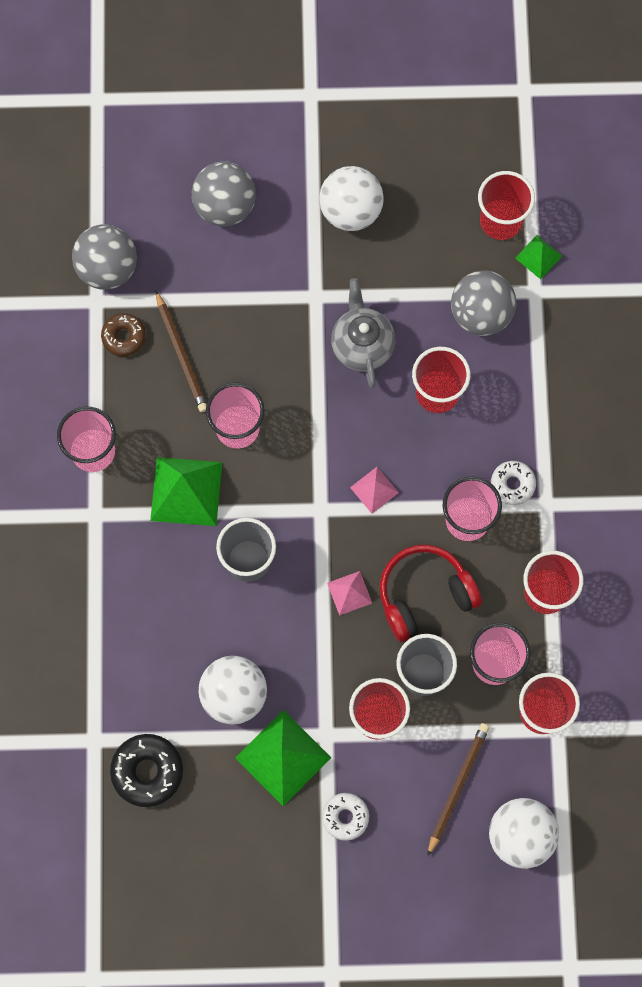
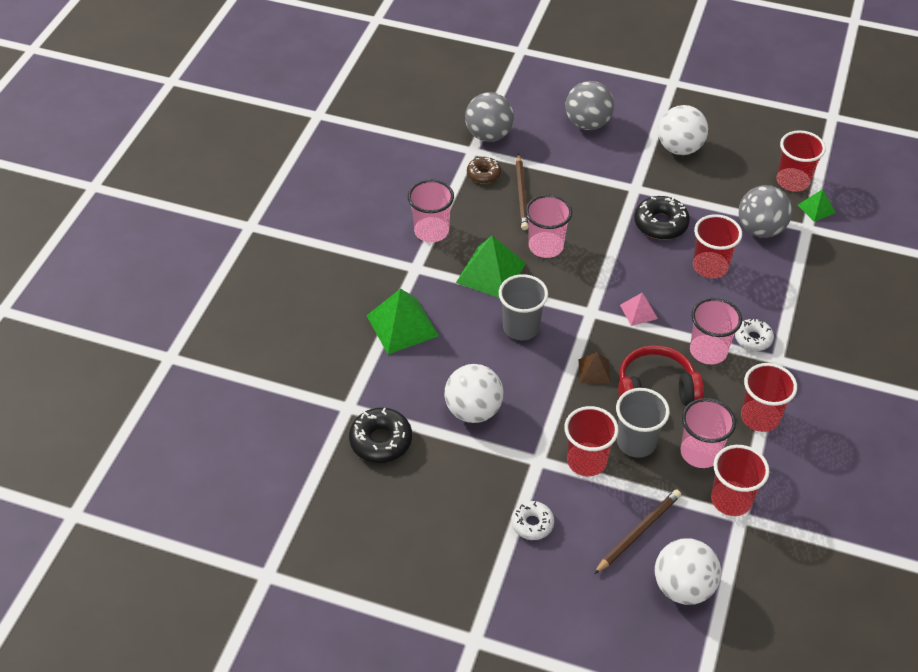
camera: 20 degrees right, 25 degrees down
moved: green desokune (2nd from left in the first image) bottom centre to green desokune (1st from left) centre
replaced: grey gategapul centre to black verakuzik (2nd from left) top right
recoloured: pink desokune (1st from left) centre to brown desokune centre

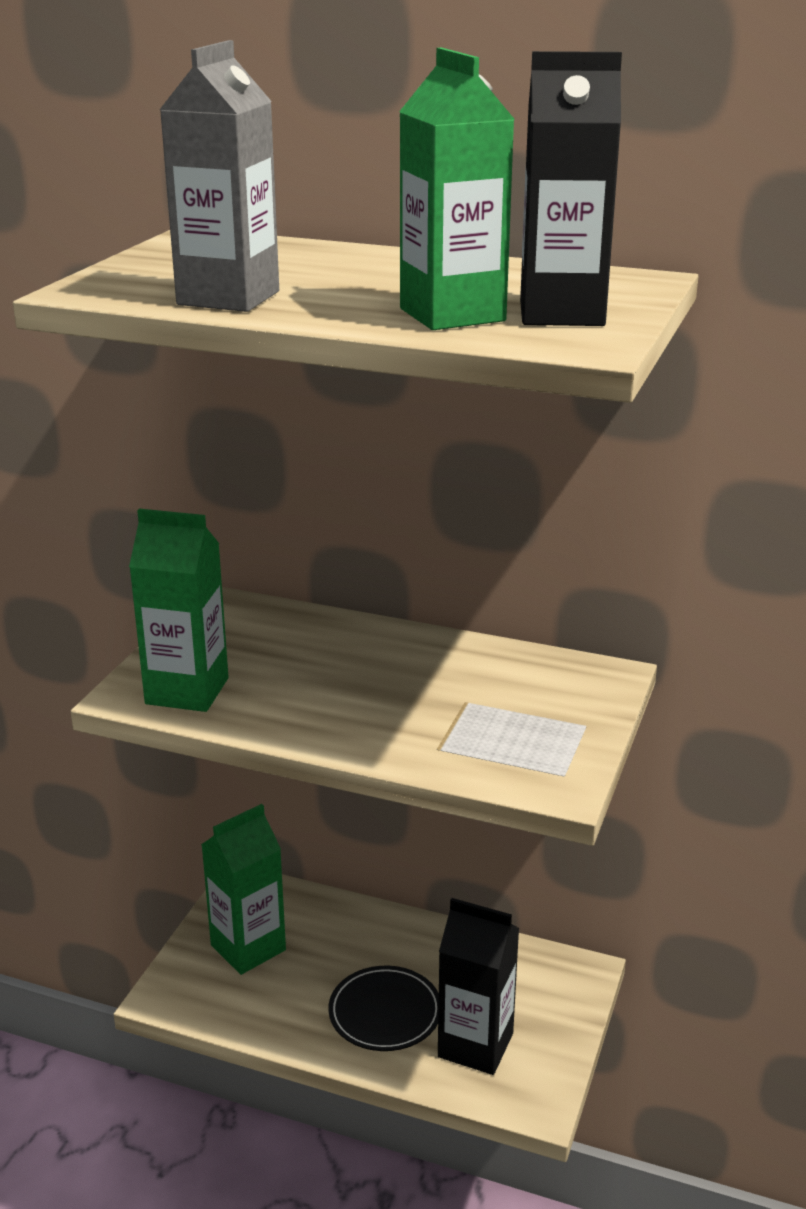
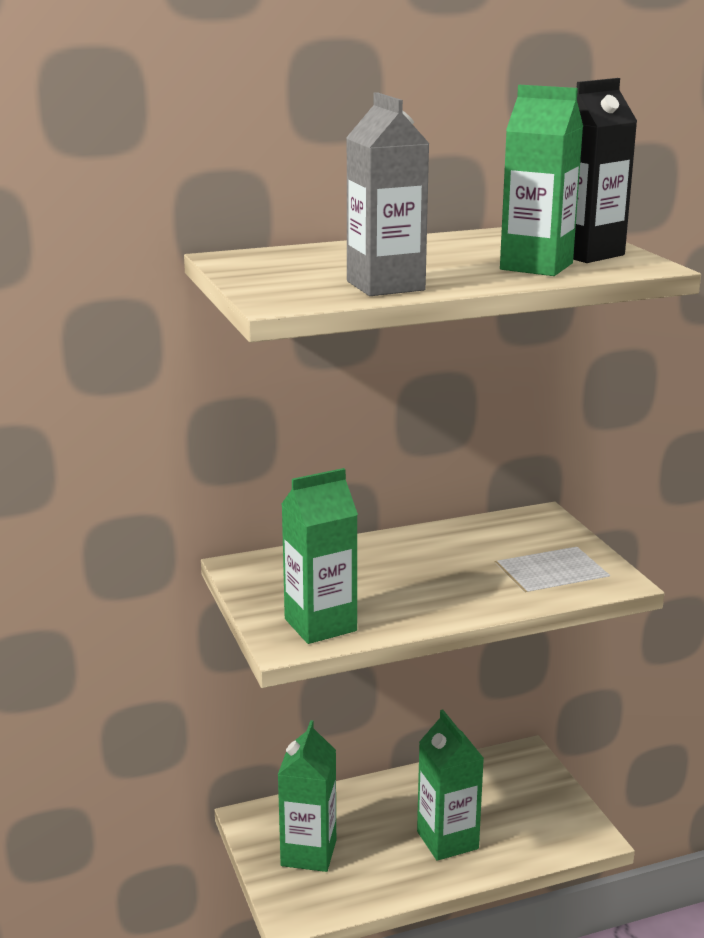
camera: 40 degrees left, 5 degrees down
removed: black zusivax (1st from left) bottom centre
replaced: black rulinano bottom centre to green zusivax (3rd from left) bottom centre

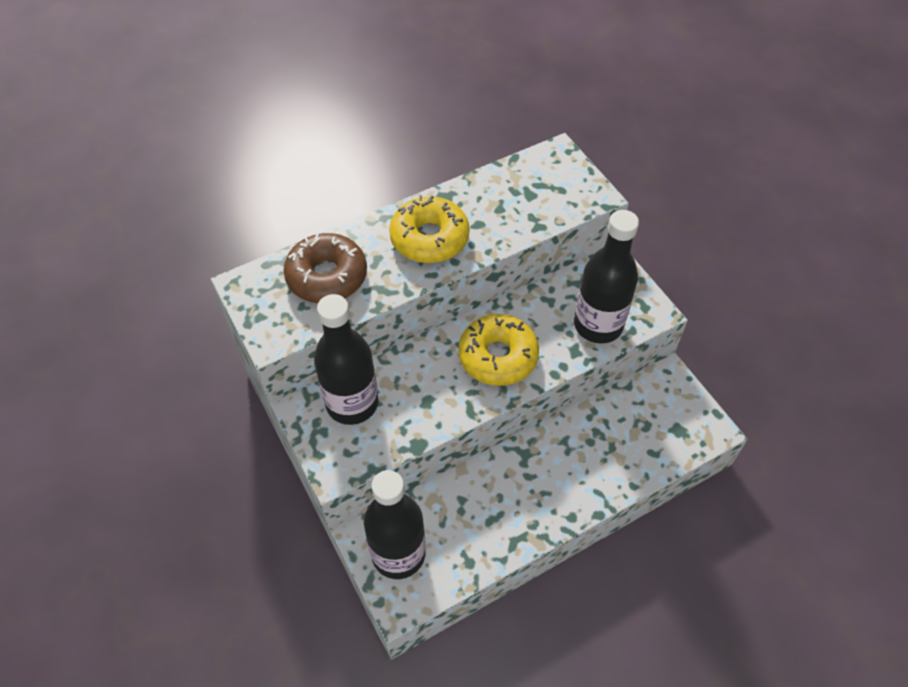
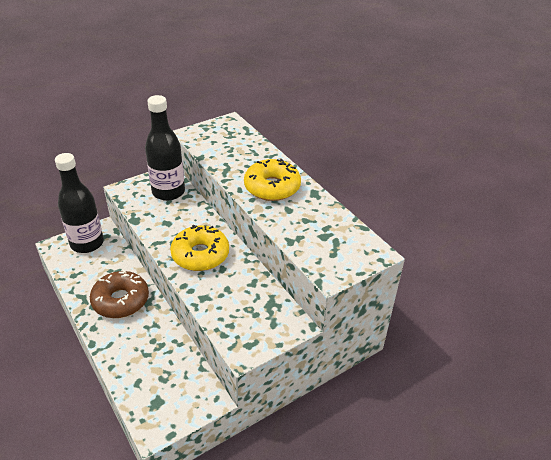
camera: 85 degrees right, 15 degrees down
removed: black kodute (3rd from left) middle right
moved: brown verakuzik centre to middle left

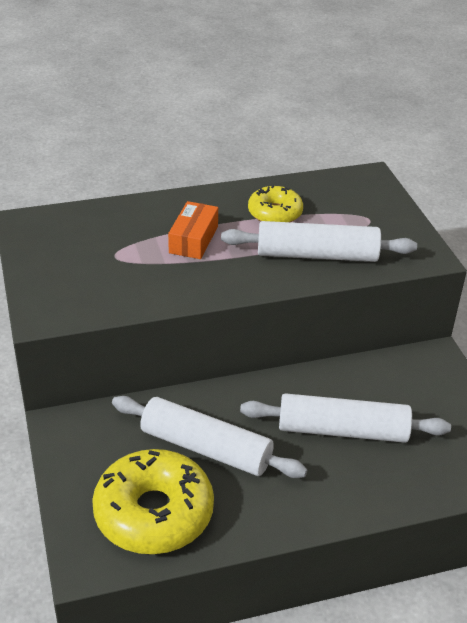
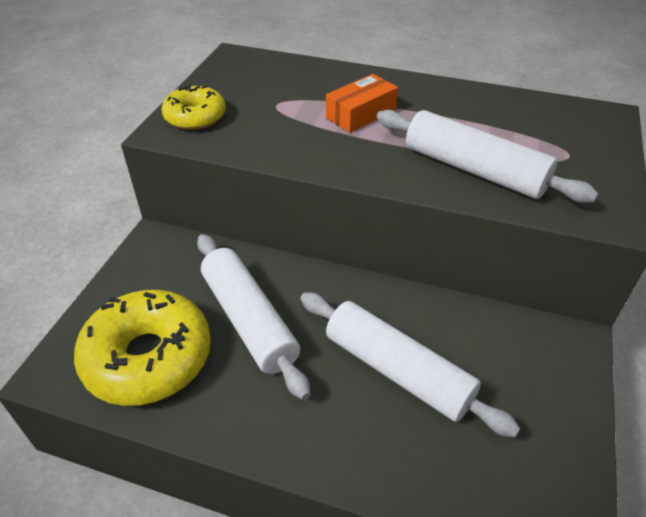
camera: 35 degrees right, 5 degrees up
moved: yellow verakuzik (2nd from left) top centre to top left

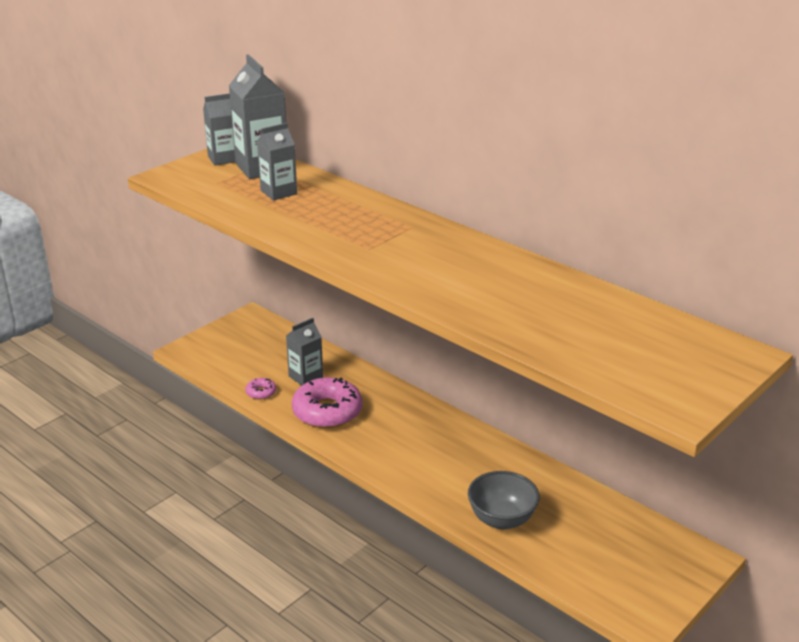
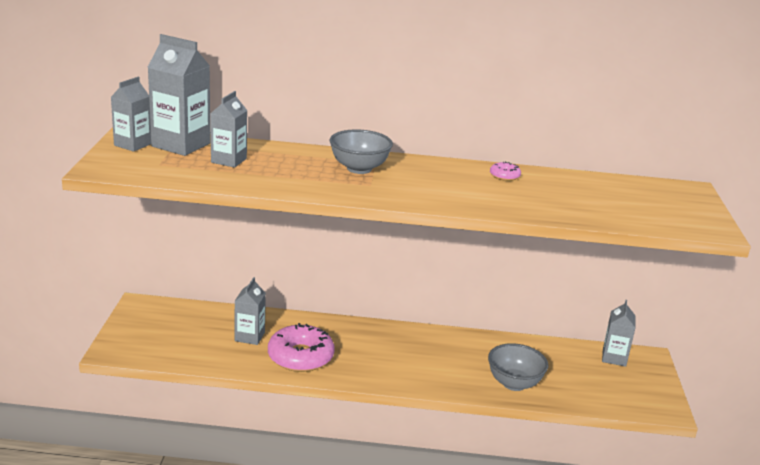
camera: 40 degrees left, 5 degrees down
added: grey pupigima (1st from left) top centre; grey zusivax (5th from left) bottom right
moved: pink verakuzik (1st from left in the first image) middle left to pink verakuzik (2nd from left) centre

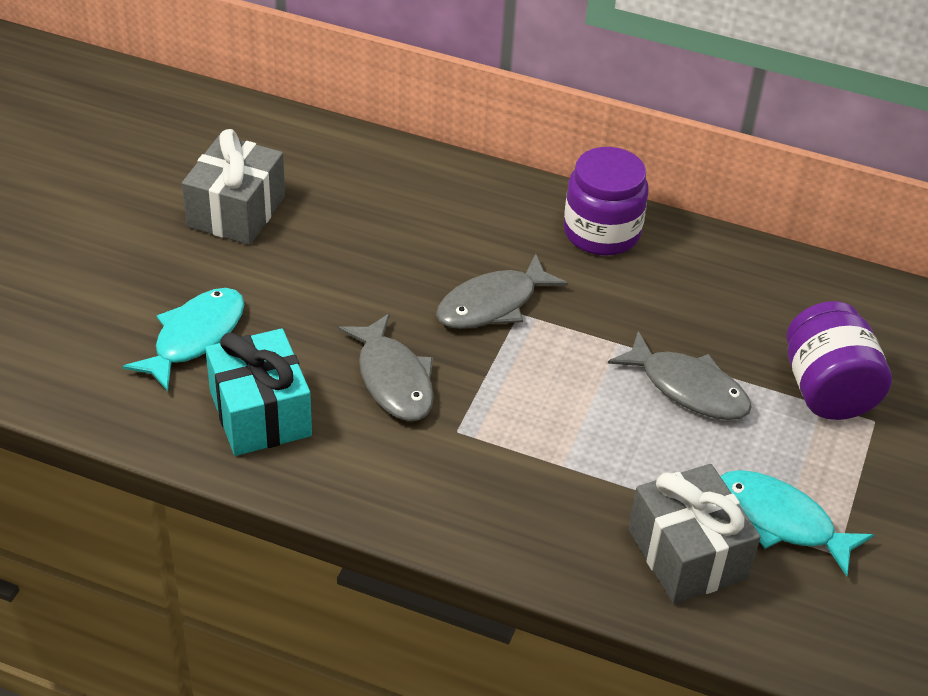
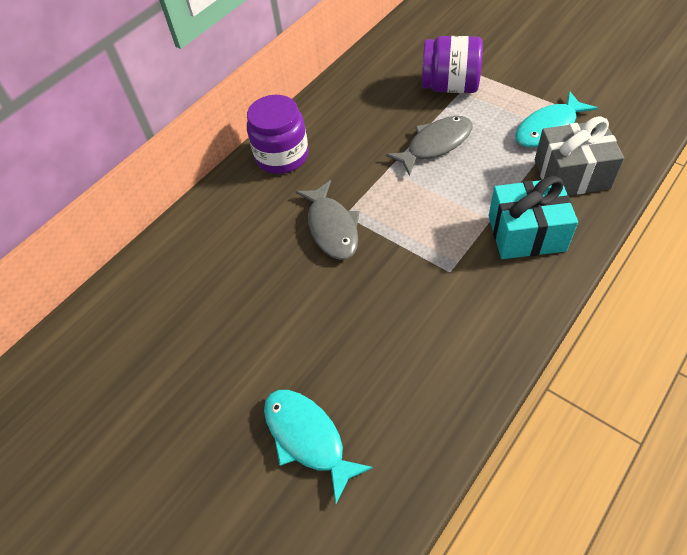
camera: 65 degrees left, 10 degrees up
removed: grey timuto (1st from left) top left; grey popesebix (1st from left) centre
moved: turquoise timuto middle left to middle right

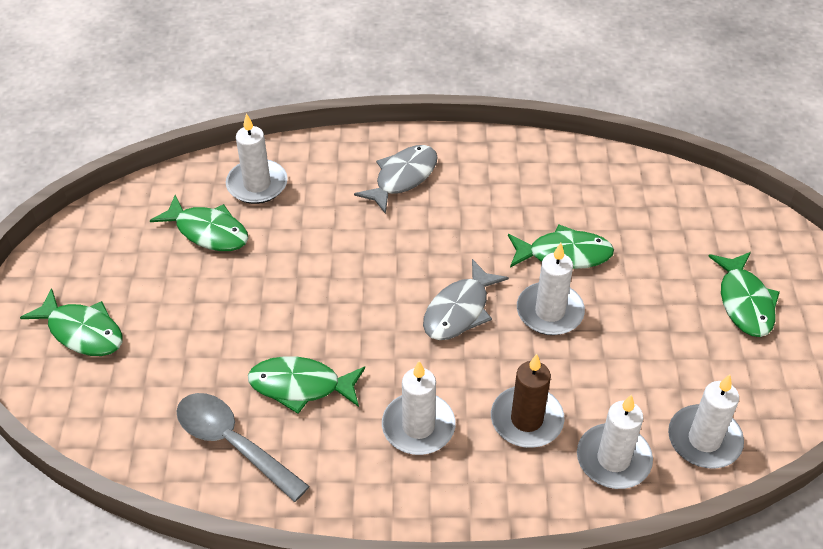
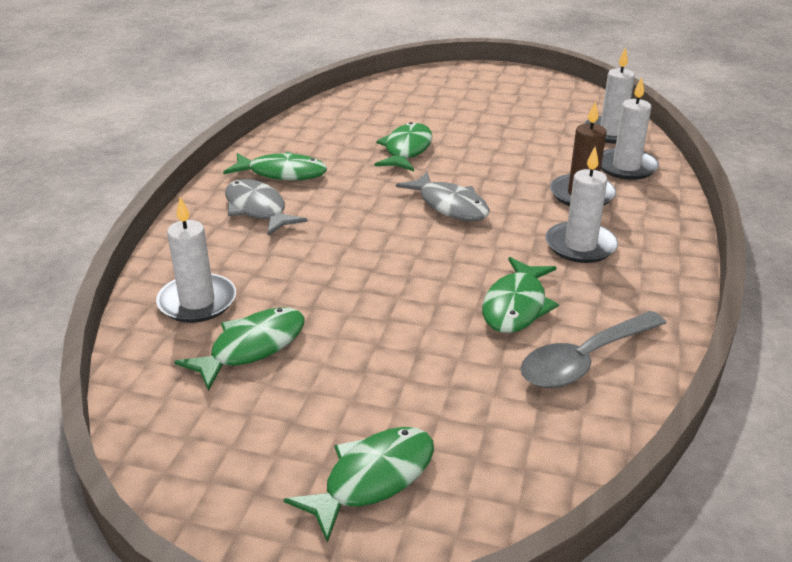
camera: 75 degrees left, 15 degrees down
removed: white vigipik (3rd from left) middle right
moved: green popesebix (5th from left in the first image) middle right to green popesebix (2nd from left) top centre

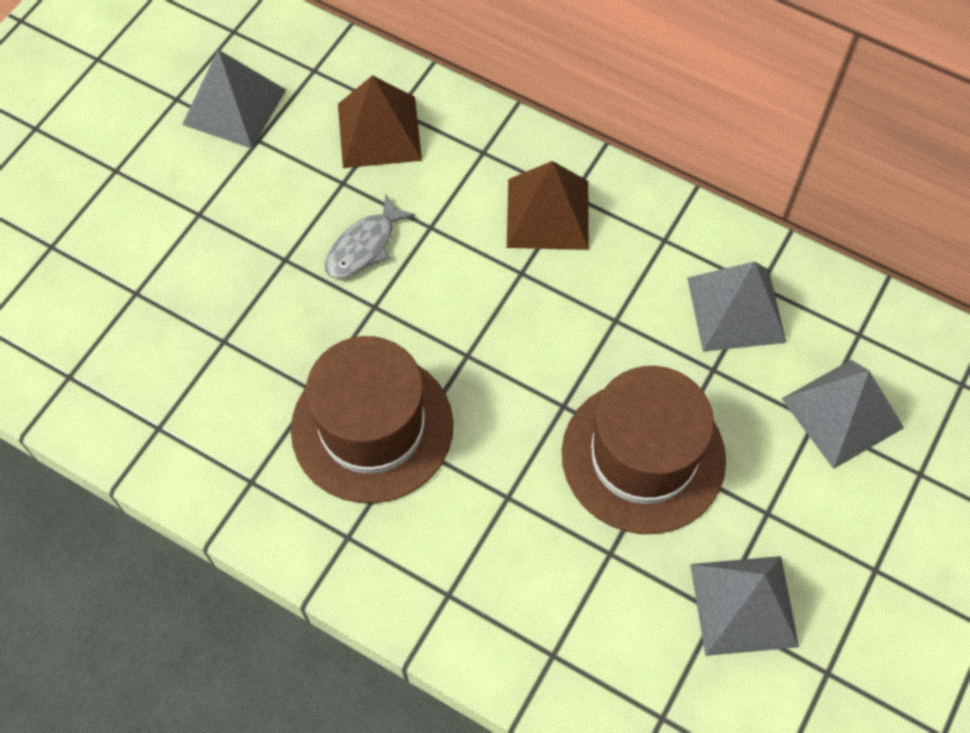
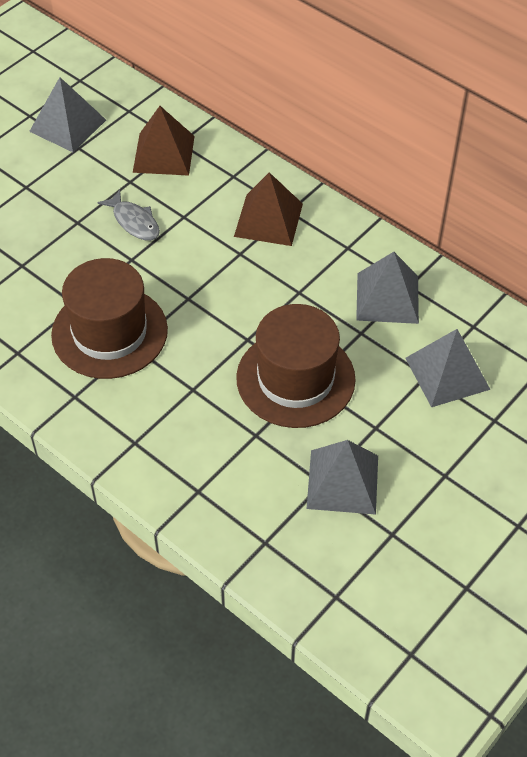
camera: 10 degrees right, 10 degrees down
turned: grey popesebix top centre = top left 90 degrees counterclockwise

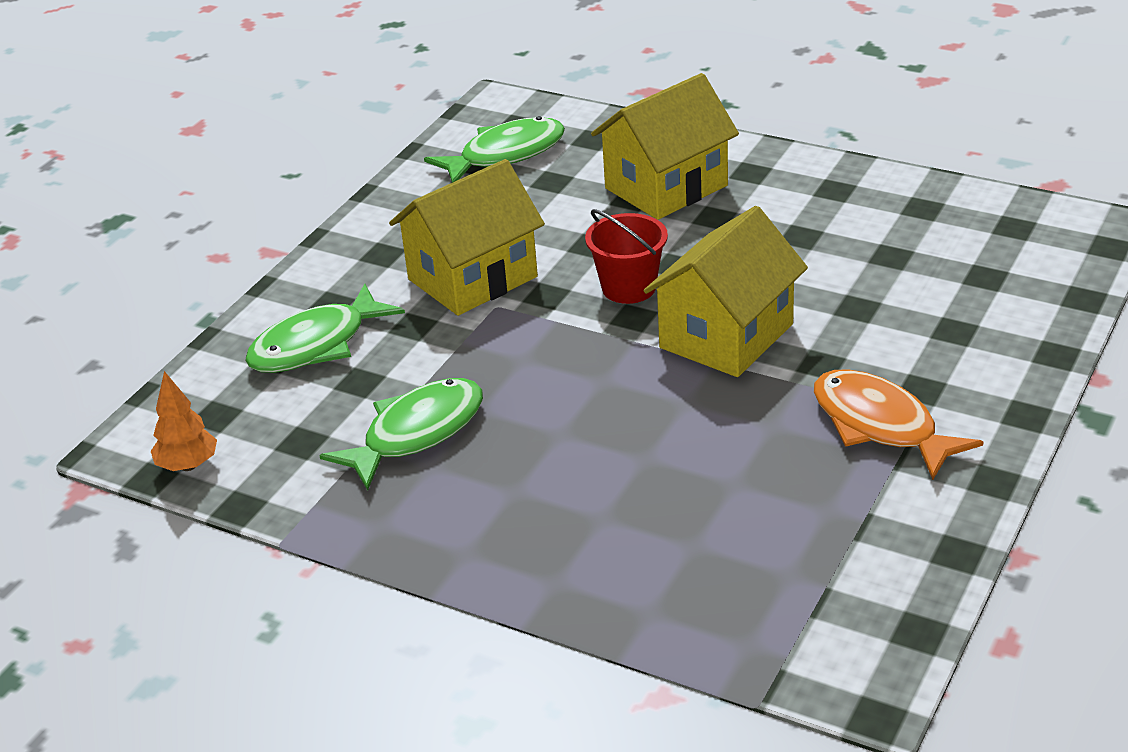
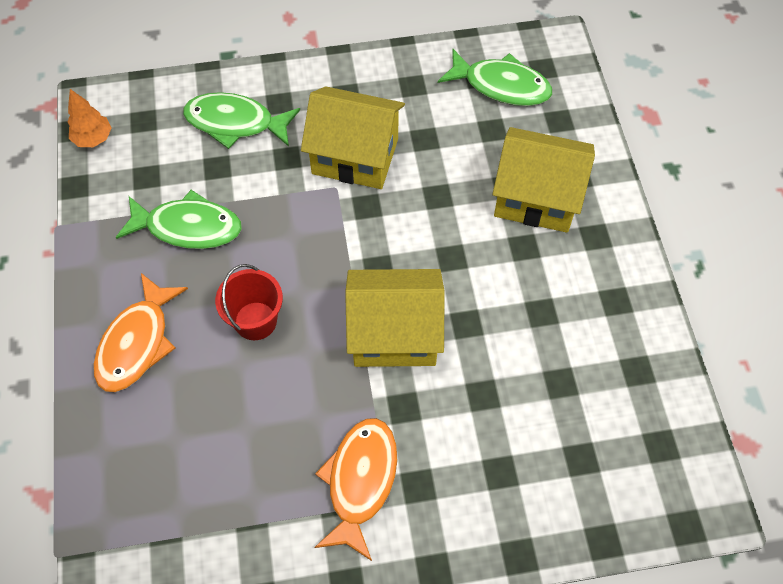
camera: 50 degrees right, 25 degrees up
added: orange popesebix (1st from left) middle left
moved: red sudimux centre to middle left

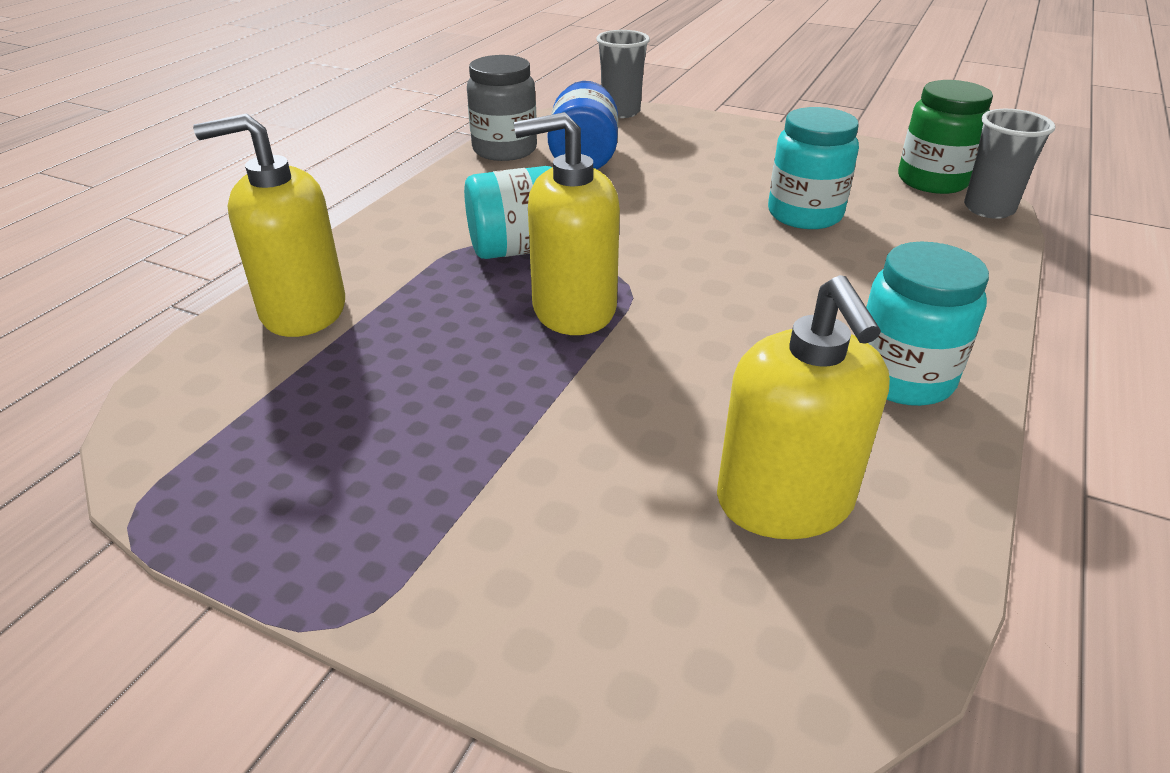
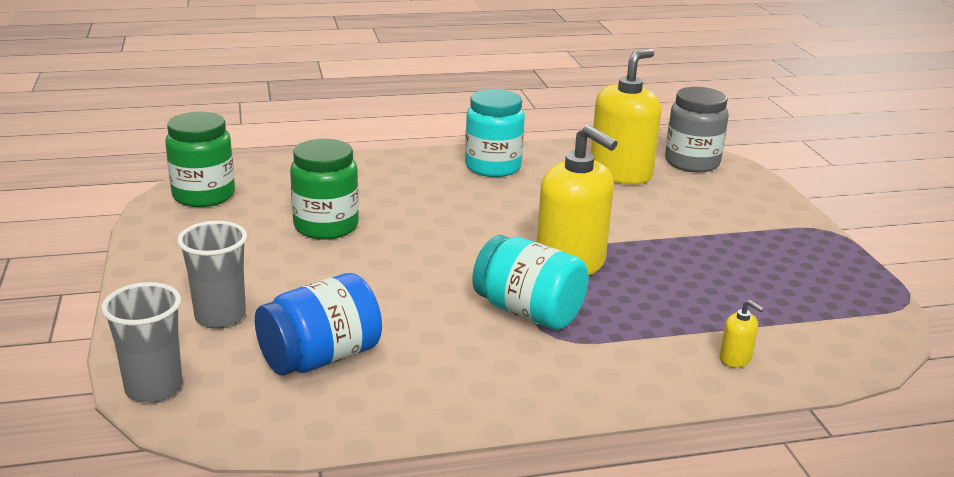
camera: 130 degrees left, 10 degrees down
moved: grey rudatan (2nd from left) top right to middle left; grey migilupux top centre to top right
recoloured: turquoise migilupux (2nd from left) top right to green migilupux (2nd from left) centre
resized: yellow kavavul (1st from left in the first image) top left = bottom right x0.41

